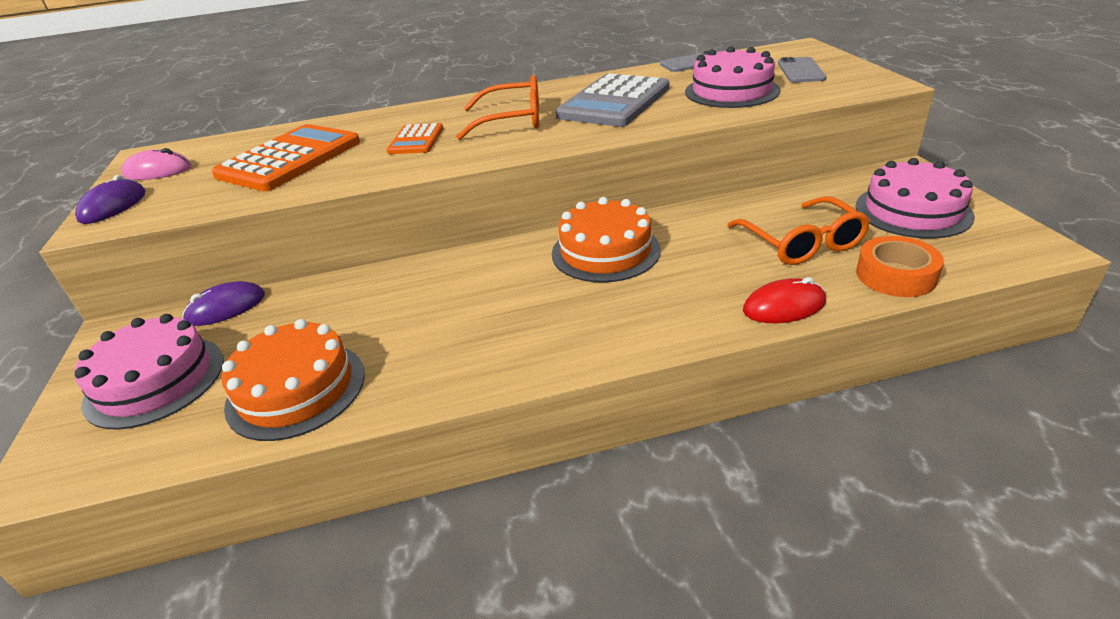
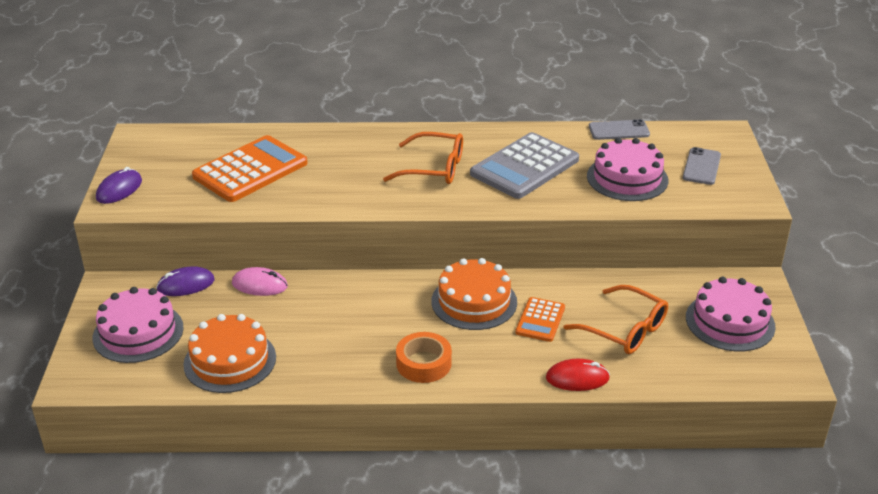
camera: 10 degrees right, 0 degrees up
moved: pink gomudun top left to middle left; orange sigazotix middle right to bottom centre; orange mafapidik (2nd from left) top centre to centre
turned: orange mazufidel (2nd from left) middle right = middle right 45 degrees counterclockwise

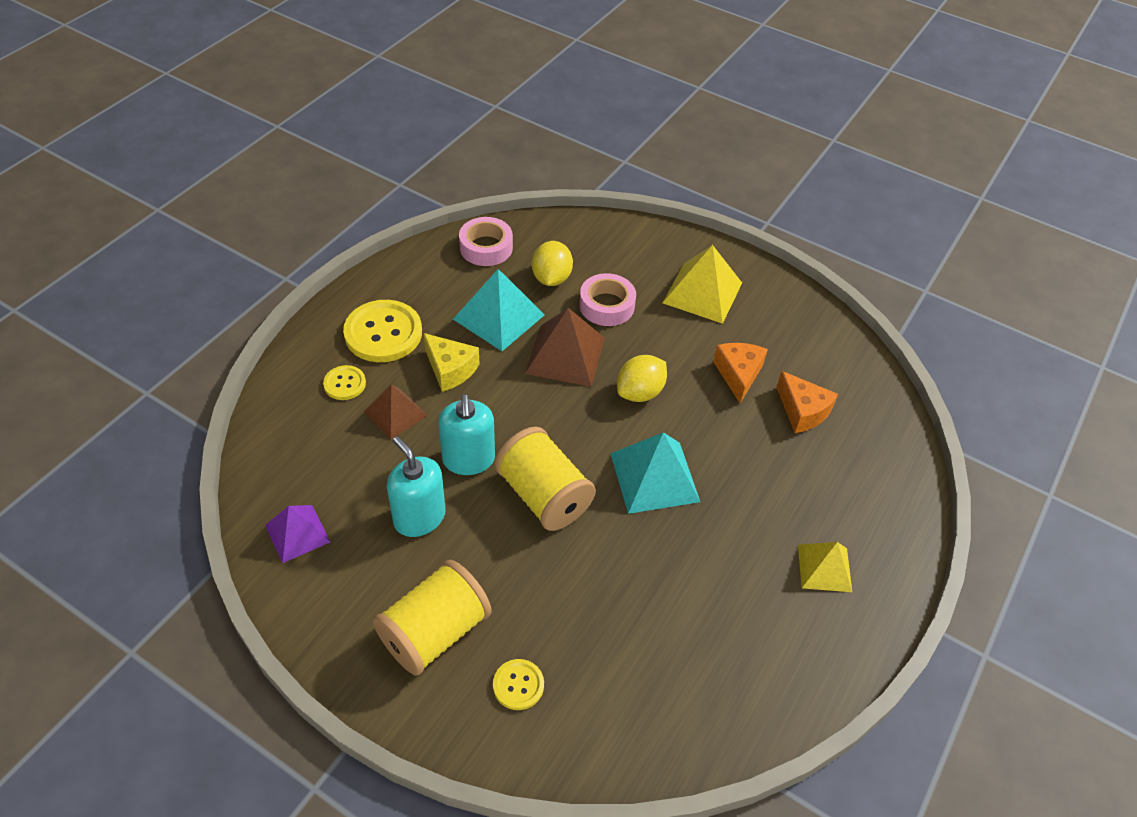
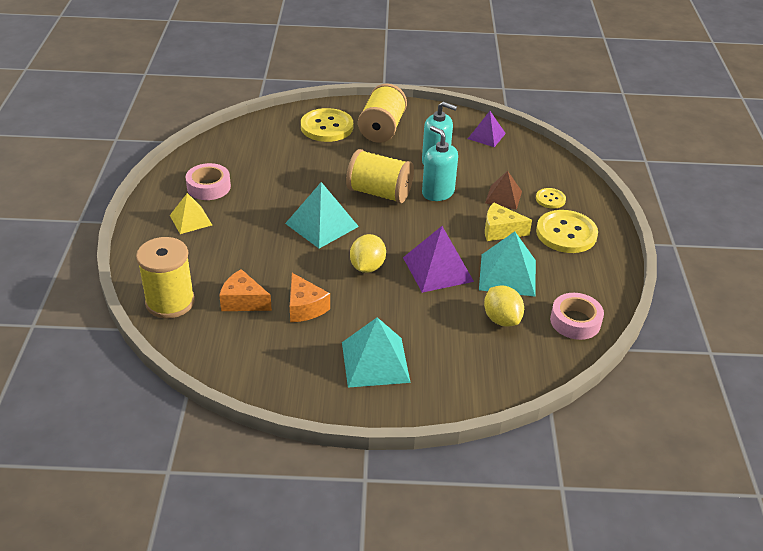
camera: 150 degrees right, 10 degrees down
added: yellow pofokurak (1st from left) middle left
moved: pink sigazotix (2nd from left in the first image) centre to pink sigazotix (1st from left) top left
recoloured: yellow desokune (1st from left) centre to turquoise desokune (2nd from left) centre; brown desokune (2nd from left) centre to purple desokune (1st from left) centre
resized: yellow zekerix (3rd from left in the first image) bottom centre = top centre x1.94

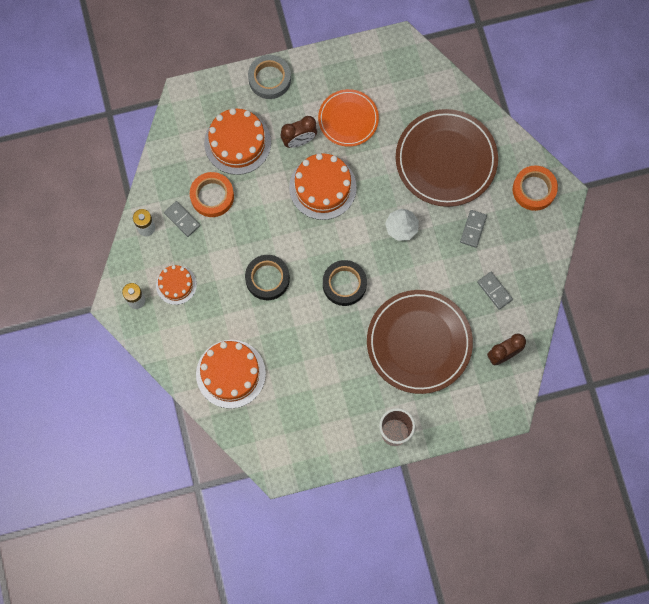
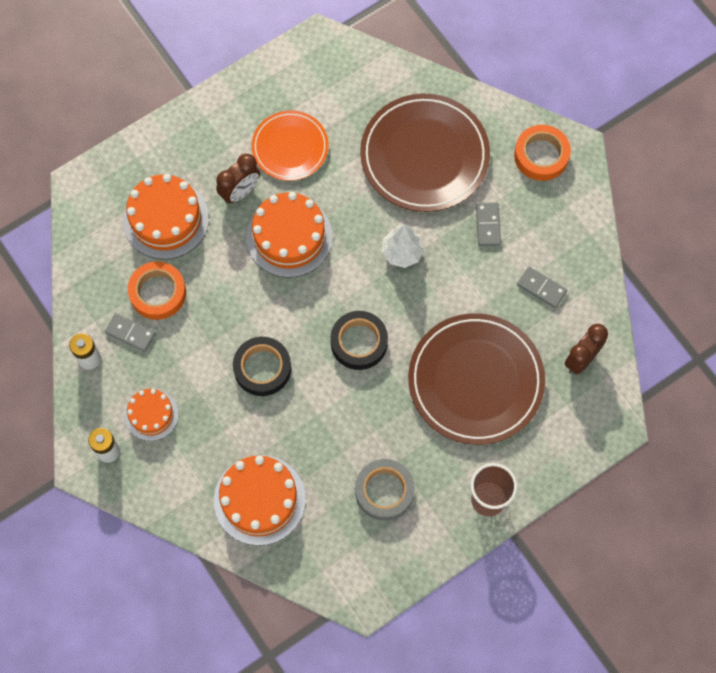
camera: 20 degrees left, 5 degrees down
moved: grey sigazotix top centre to bottom centre

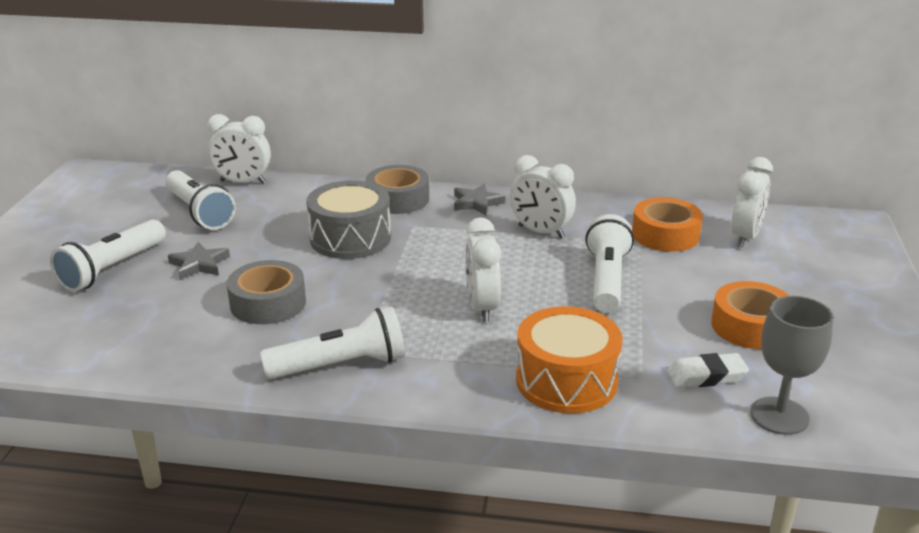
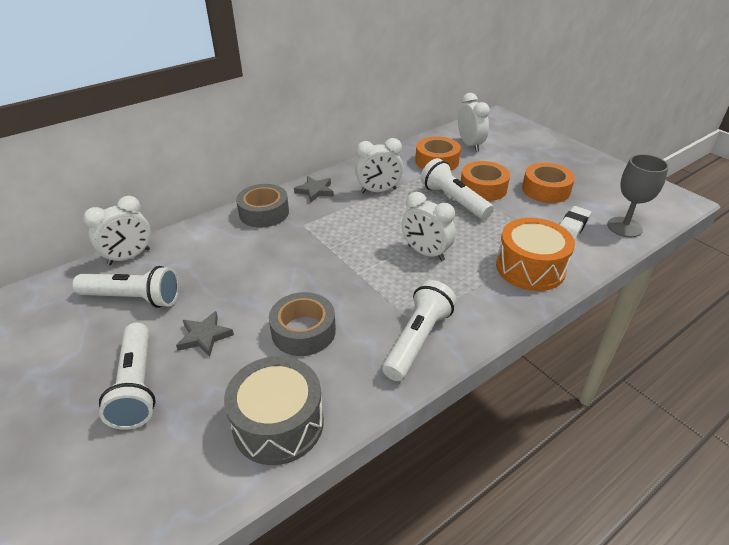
camera: 45 degrees left, 10 degrees up
added: orange sigazotix (2nd from left) top centre
moved: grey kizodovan centre to bottom centre

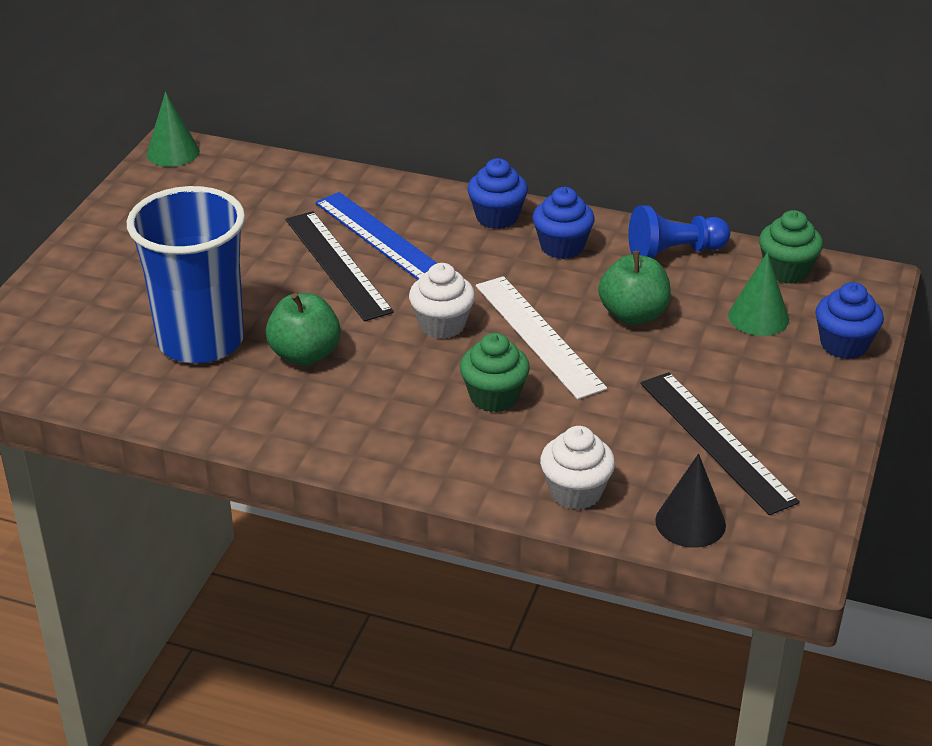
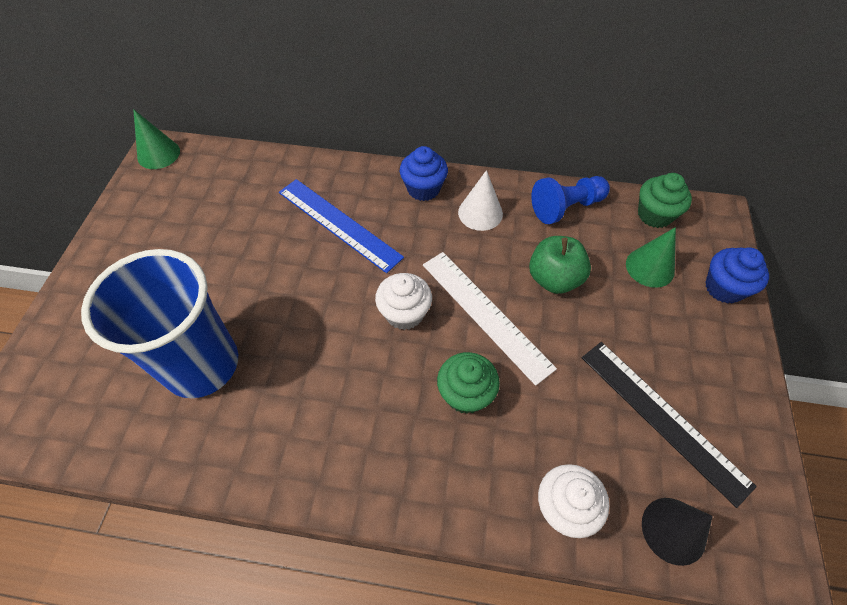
camera: 10 degrees left, 20 degrees up
removed: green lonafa (1st from left) middle left; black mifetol (1st from left) centre
replaced: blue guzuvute (2nd from left) top centre to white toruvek top centre

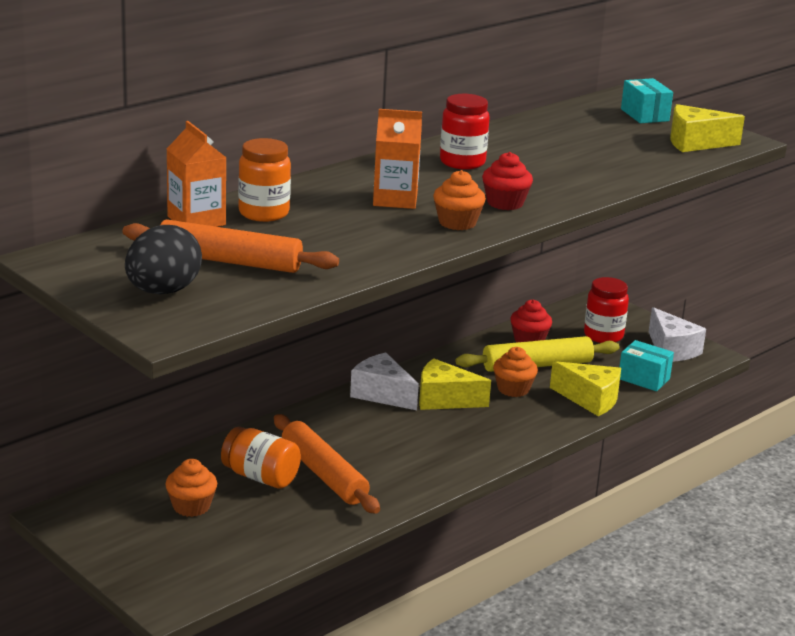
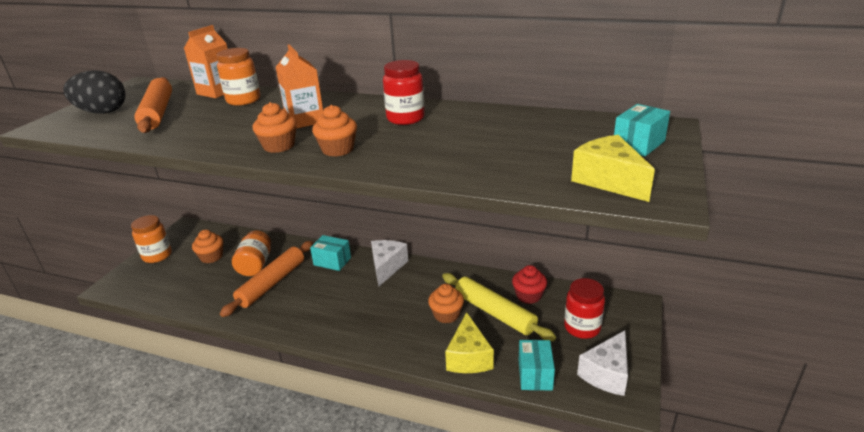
camera: 65 degrees right, 5 degrees up
removed: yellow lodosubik (1st from left) centre
added: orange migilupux (1st from left) middle left; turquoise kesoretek (1st from left) centre
recoloured: red guzuvute (1st from left) top centre to orange guzuvute (3rd from left) top centre

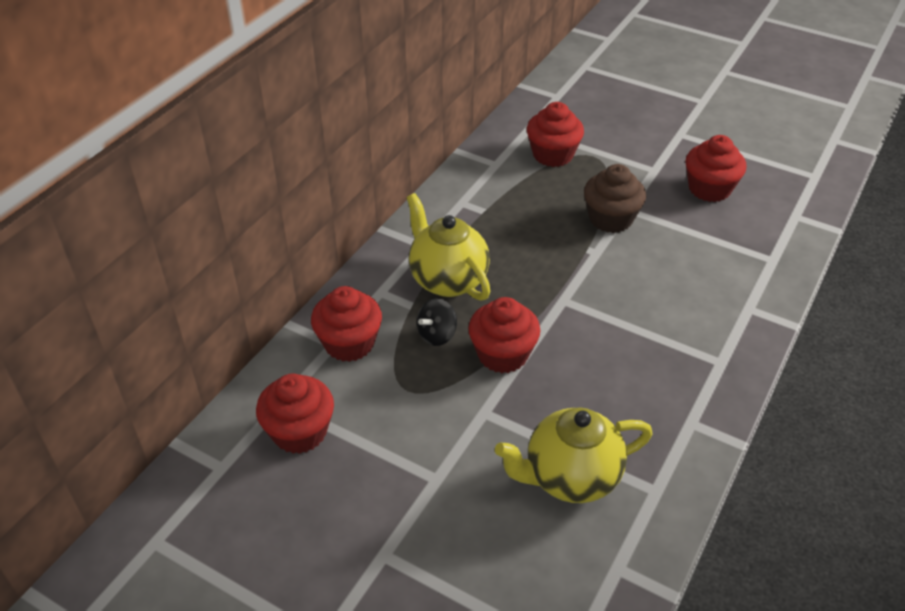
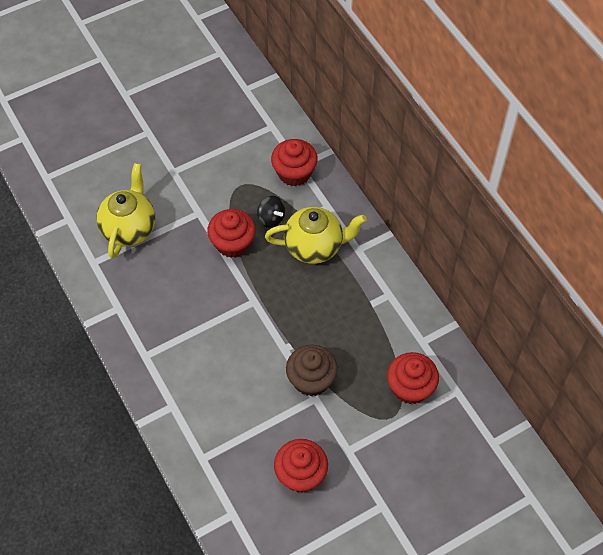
camera: 120 degrees right, 15 degrees up
removed: red guzuvute (1st from left) bottom left
turned: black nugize centre = centre 150 degrees clockwise

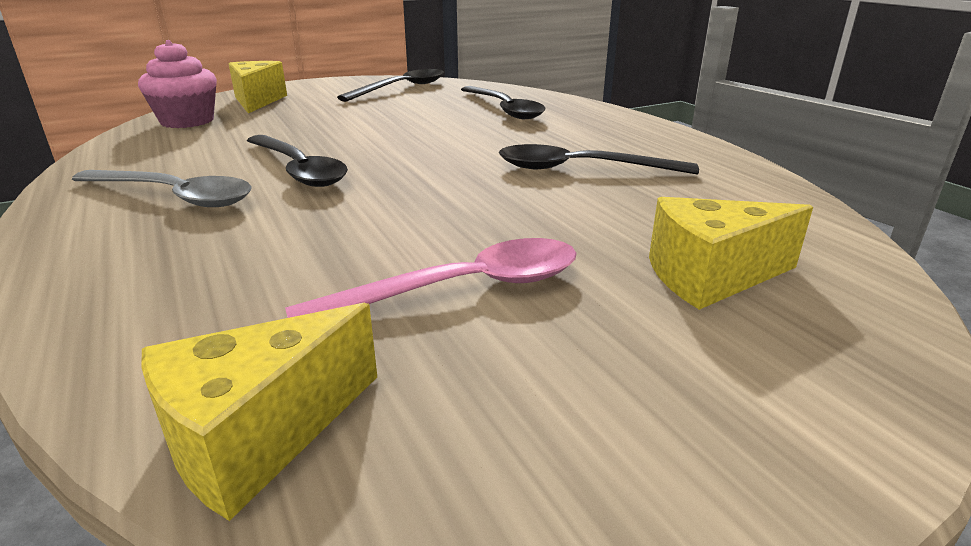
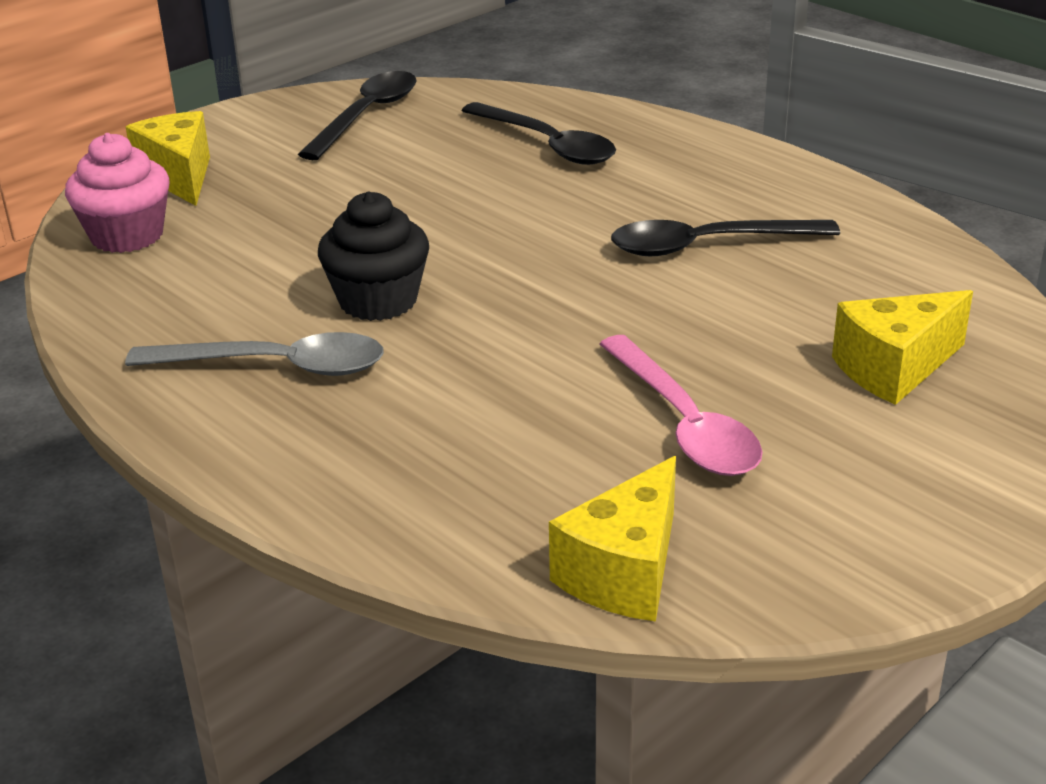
camera: 15 degrees left, 5 degrees up
replaced: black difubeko (1st from left) top left to black guzuvute top centre
turned: pink difubeko centre = centre 105 degrees clockwise

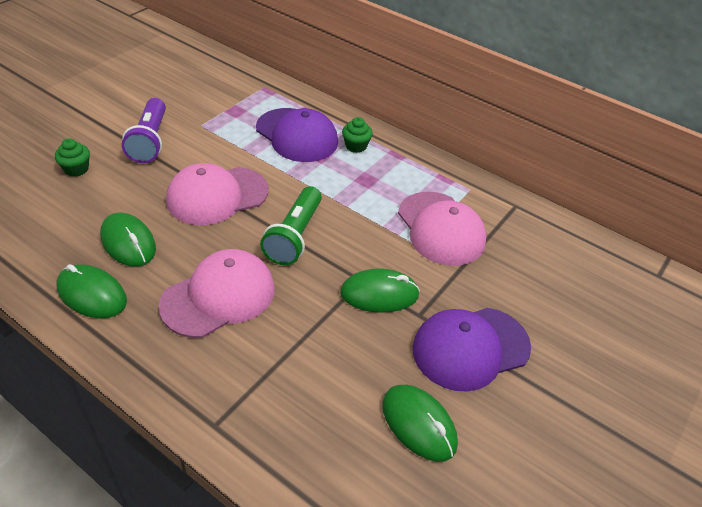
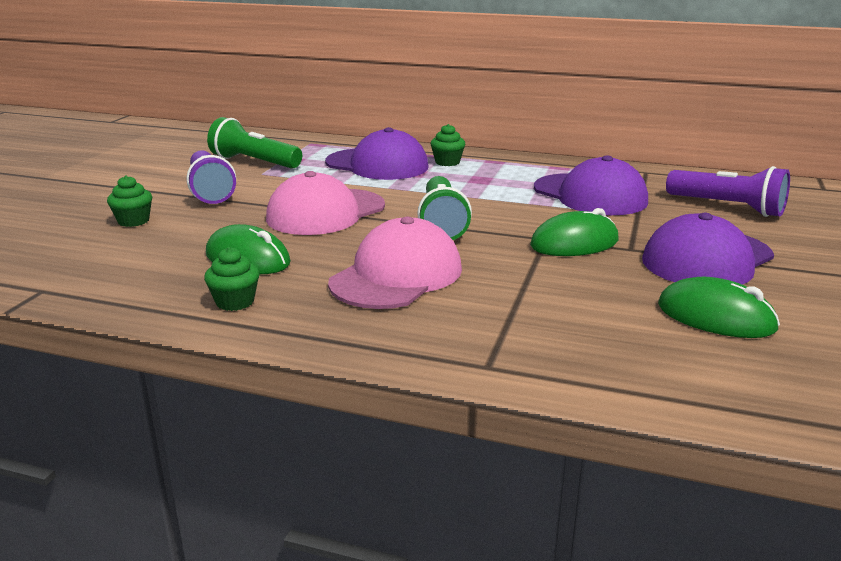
camera: 15 degrees left, 20 degrees down
added: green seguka (1st from left) top left; purple seguka (2nd from left) middle right
replaced: green gomudun (1st from left) middle left to green guzuvute (2nd from left) middle left
recoloured: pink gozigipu (3rd from left) centre to purple gozigipu (2nd from left) top right

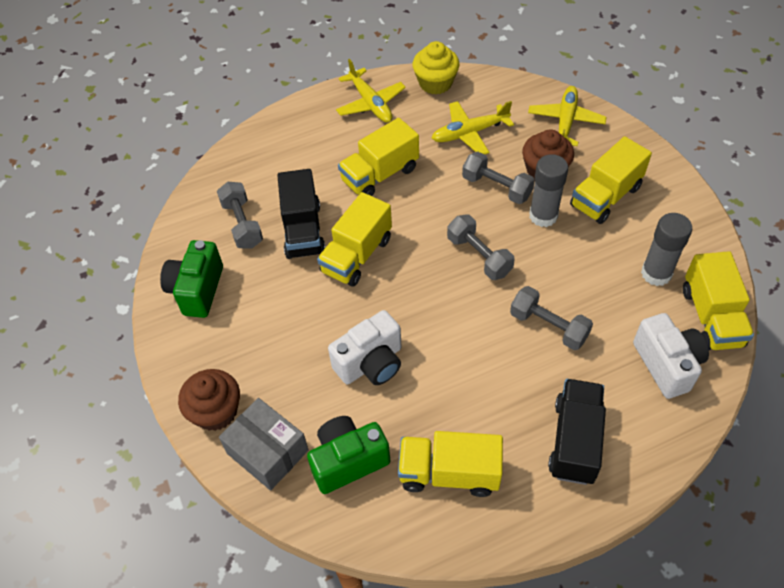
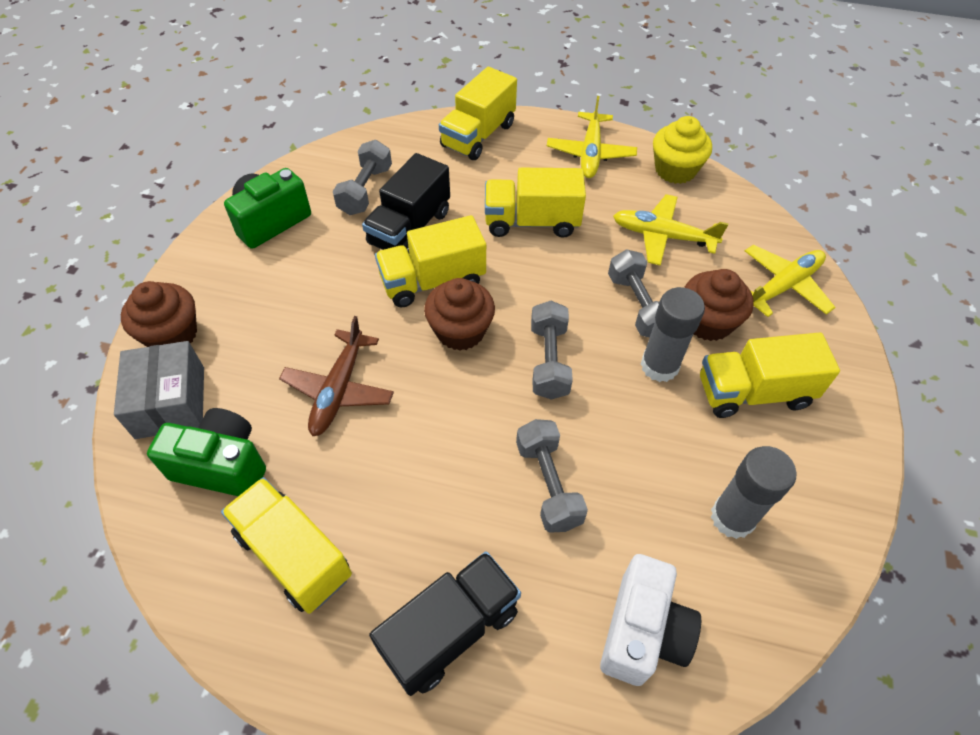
camera: 35 degrees right, 0 degrees up
added: brown guzuvute (2nd from left) centre
moved: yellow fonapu (5th from left in the first image) middle right to yellow fonapu (3rd from left) top centre
replaced: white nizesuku (1st from left) centre to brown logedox centre

